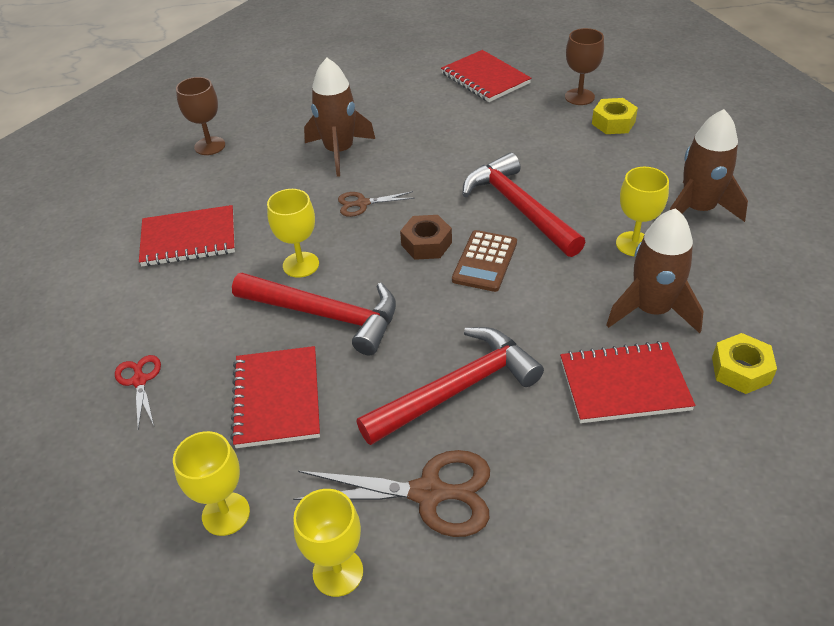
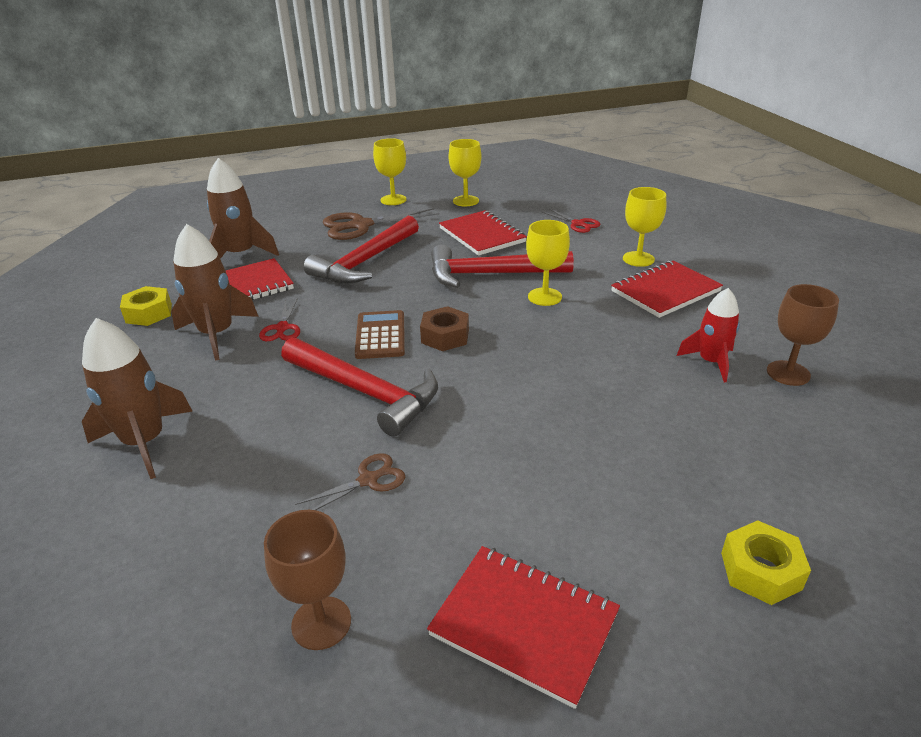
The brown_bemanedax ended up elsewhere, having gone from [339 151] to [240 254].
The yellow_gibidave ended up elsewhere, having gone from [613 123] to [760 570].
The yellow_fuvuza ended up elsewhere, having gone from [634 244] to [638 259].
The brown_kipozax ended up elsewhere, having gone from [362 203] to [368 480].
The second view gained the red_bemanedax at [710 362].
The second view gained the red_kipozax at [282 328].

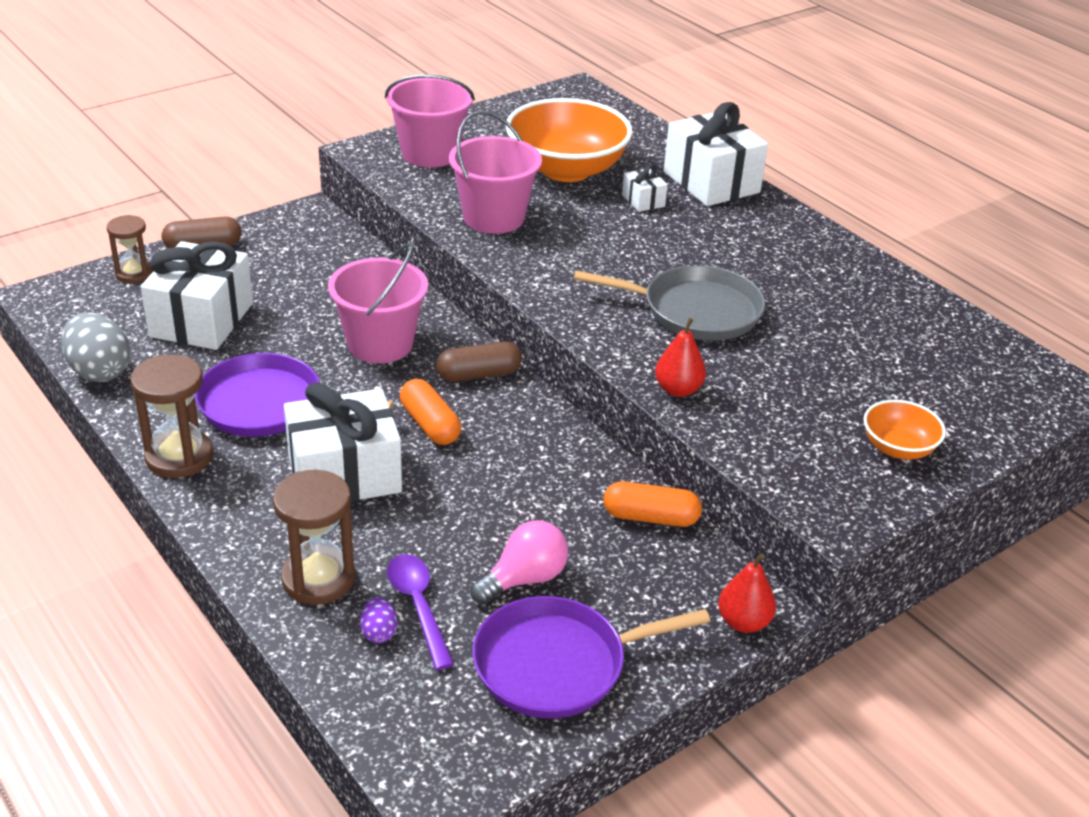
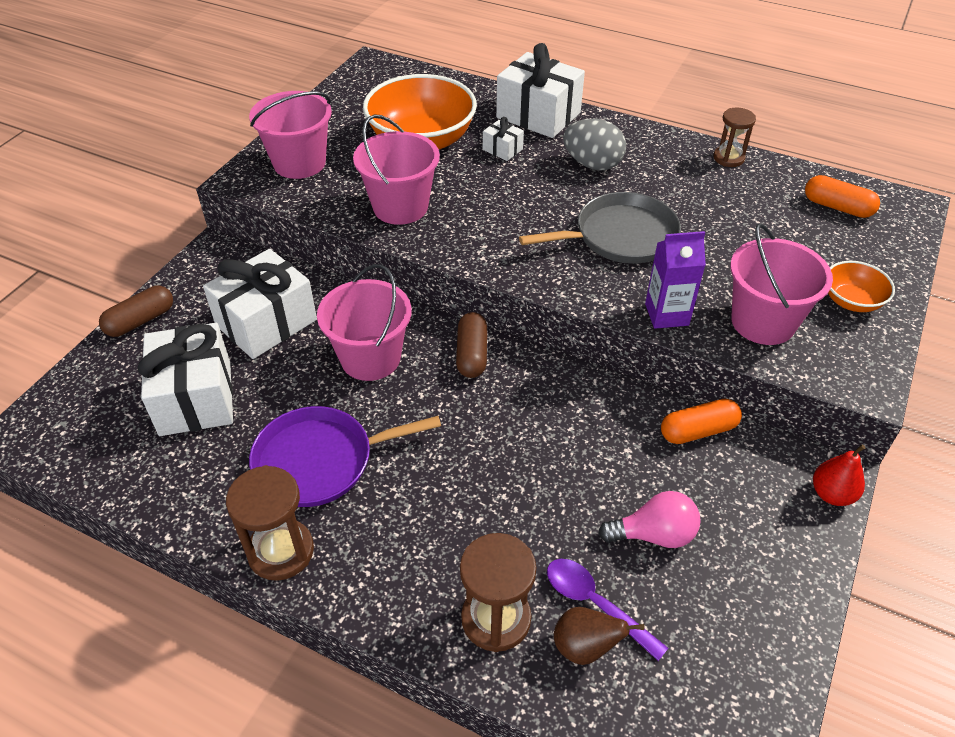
The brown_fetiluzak ended up elsewhere, having gone from [134 273] to [728 158].
The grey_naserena ended up elsewhere, having gone from [99 371] to [592 164].
Where the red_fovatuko stood at [678 390], the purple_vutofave came to stand at [666 314].
The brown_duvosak at [479 374] ended up facing another way, 45 degrees counterclockwise from before.
The orange_duvosak ended up elsewhere, having gone from [430 424] to [837 207].
The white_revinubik ended up elsewhere, having gone from [344 474] to [266 322].
The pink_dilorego at [524 579] ended up facing another way, 60 degrees clockwise from before.
The second view lost the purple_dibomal at [557 664].
Where the purple_naserena stood at [379 632], the brown_fovatuko came to stand at [585 647].
The second view gained the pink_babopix at [763 322].

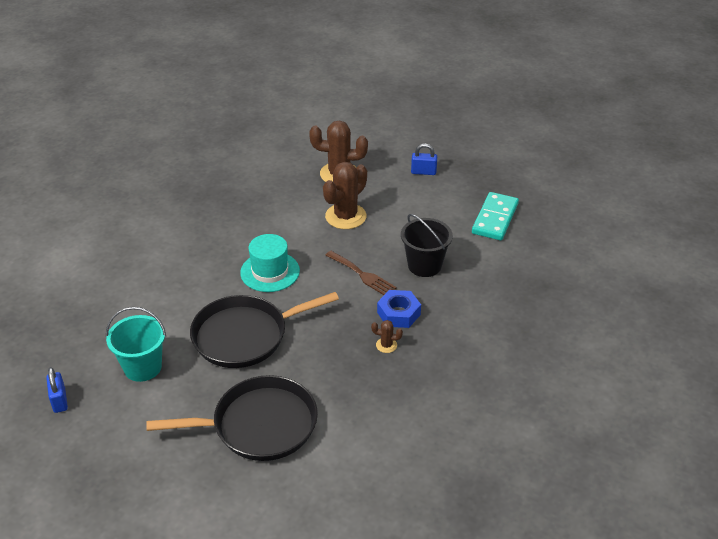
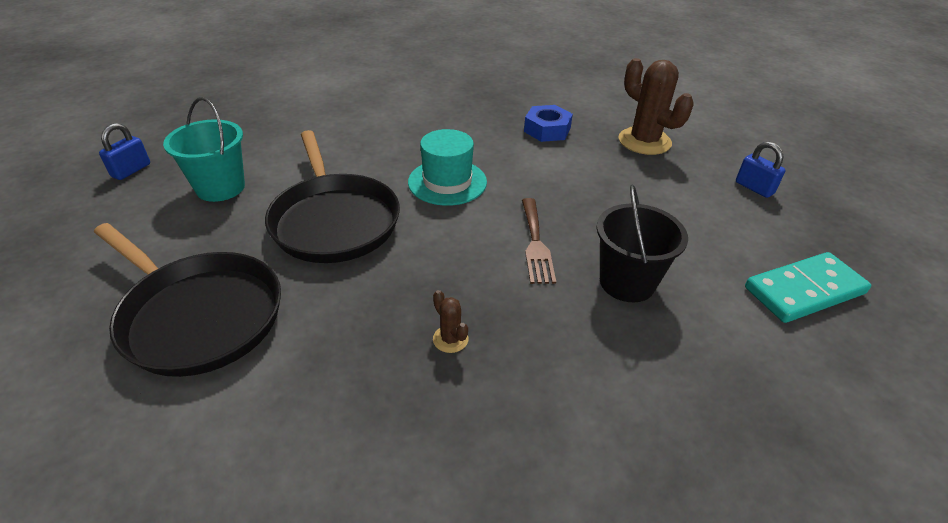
The second view lost the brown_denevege at [345 216].
The blue_gibidave ended up elsewhere, having gone from [398 313] to [547 130].
The black_dibomal at [245 336] ended up facing another way, 135 degrees counterclockwise from before.

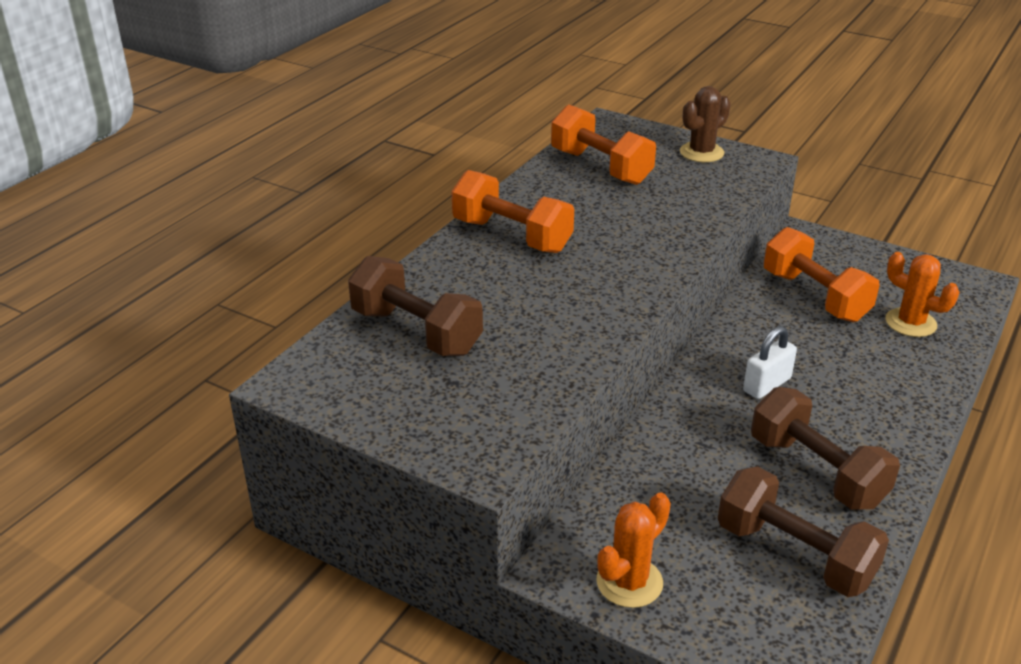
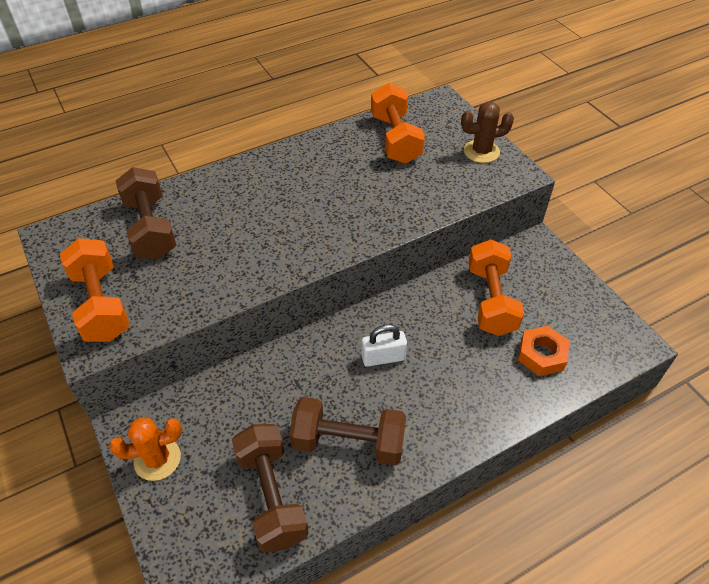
The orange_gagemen ended up elsewhere, having gone from [512 236] to [101 304].
Where the orange_denevege stood at [910 323], the orange_gibidave came to stand at [541 355].
The brown_gagemen at [816 471] ended up facing another way, 75 degrees counterclockwise from before.

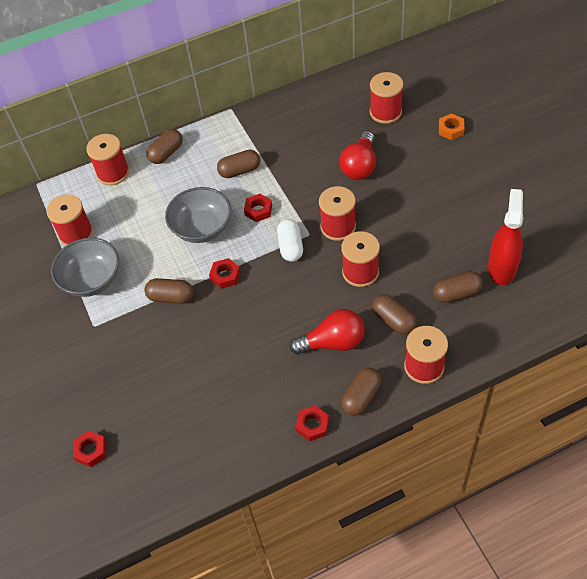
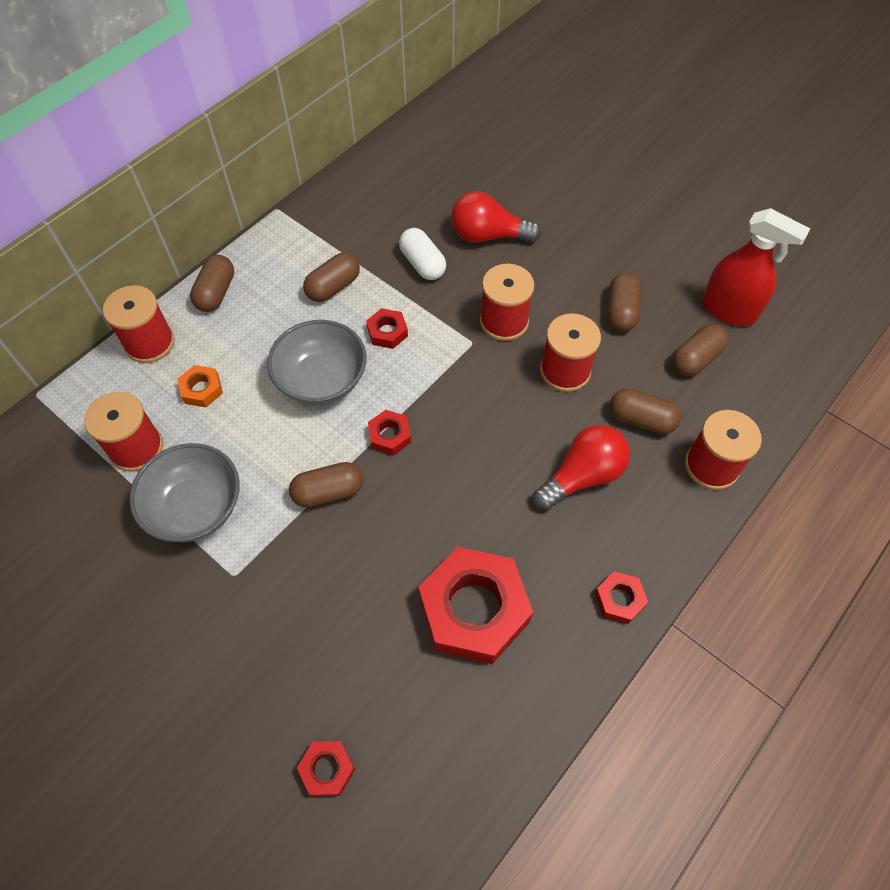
The second view lost the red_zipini at [385 112].
The orange_gibidave ended up elsewhere, having gone from [451 129] to [202 389].
The red_dilorego at [360 166] ended up facing another way, 105 degrees clockwise from before.
The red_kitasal at [502 268] ended up facing another way, 135 degrees clockwise from before.
The white_duvosak ended up elsewhere, having gone from [290 246] to [422 264].
The brown_duvosak ended up elsewhere, having gone from [361 397] to [621 311].
The second view gained the red_gibidave at [474 610].

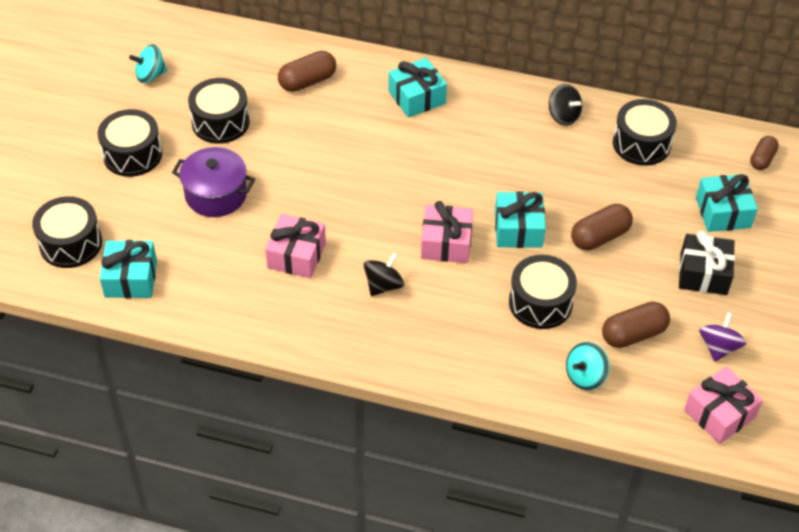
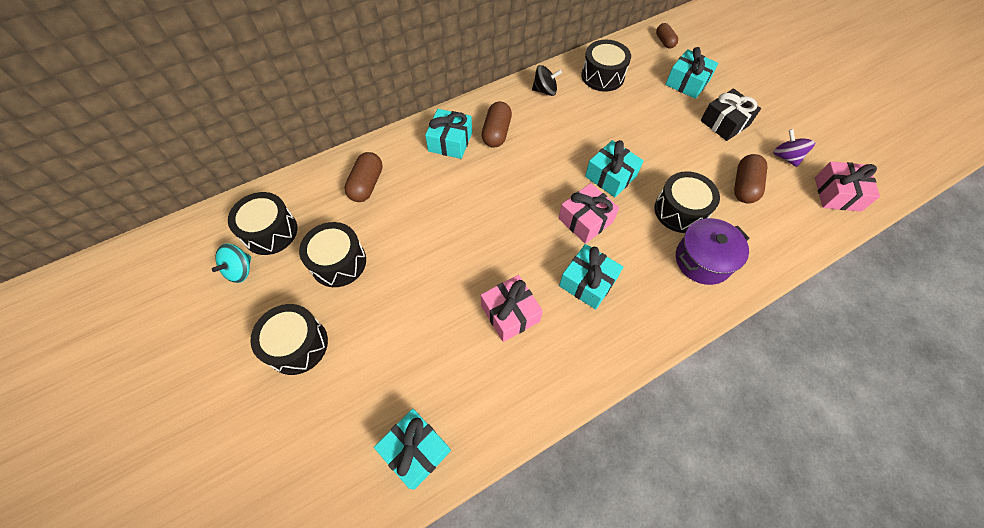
The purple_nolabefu ended up elsewhere, having gone from [216 194] to [702 260].
The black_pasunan ended up elsewhere, having gone from [70 243] to [270 232].
The brown_duvosak ended up elsewhere, having gone from [600 237] to [496 133].
Where the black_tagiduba stood at [383 285], the turquoise_revinubik came to stand at [587 282].
The second view lost the turquoise_tagiduba at [585 376].

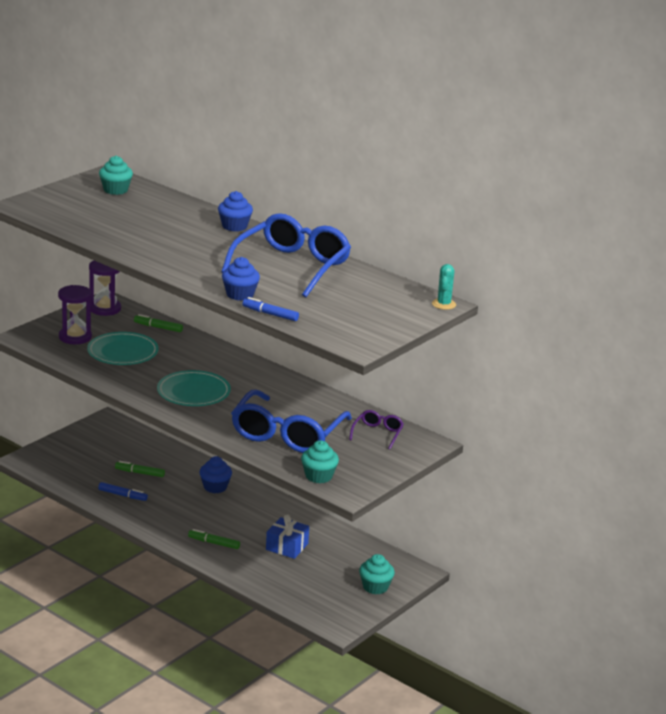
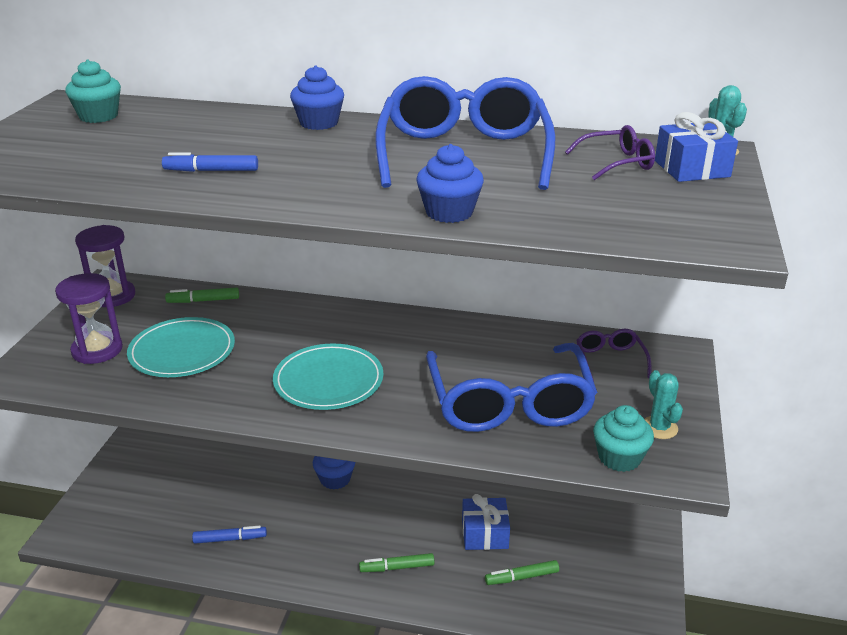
The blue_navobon ended up elsewhere, having gone from [270 314] to [211 170].
The green_navobon ended up elsewhere, having gone from [140 473] to [521 577].
The second view lost the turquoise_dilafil at [375 587].
The second view gained the blue_revinubik at [692 169].
The second view gained the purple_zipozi at [617 163].
The second view gained the turquoise_denevege at [659 428].

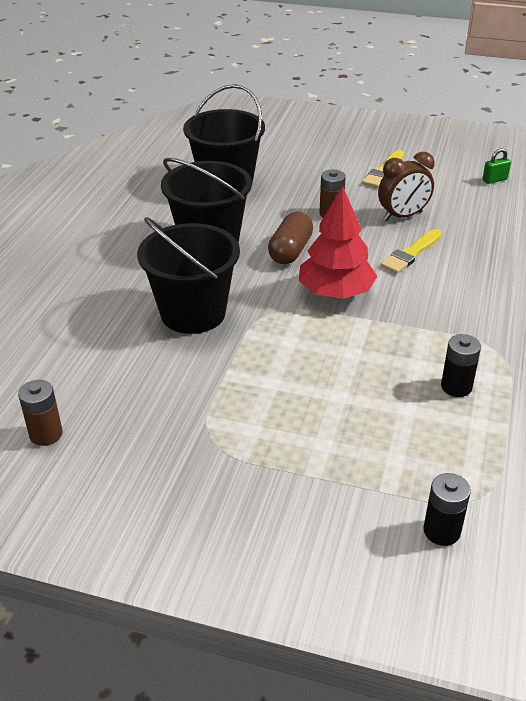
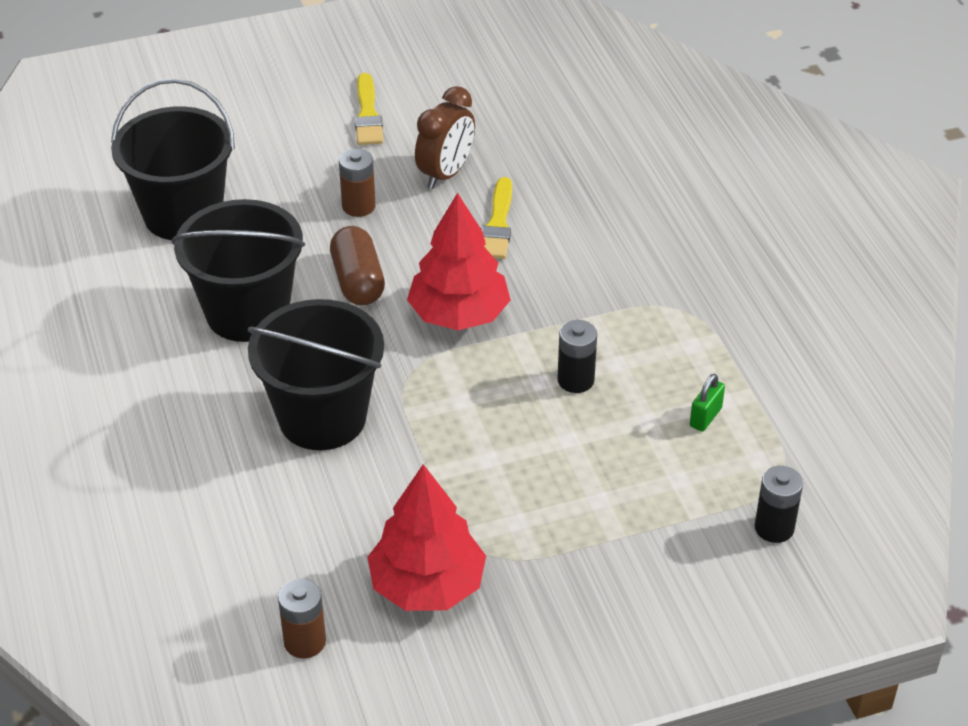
The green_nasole ended up elsewhere, having gone from [494 180] to [705 417].
The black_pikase ended up elsewhere, having gone from [456 387] to [575 380].
The second view gained the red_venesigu at [427 585].

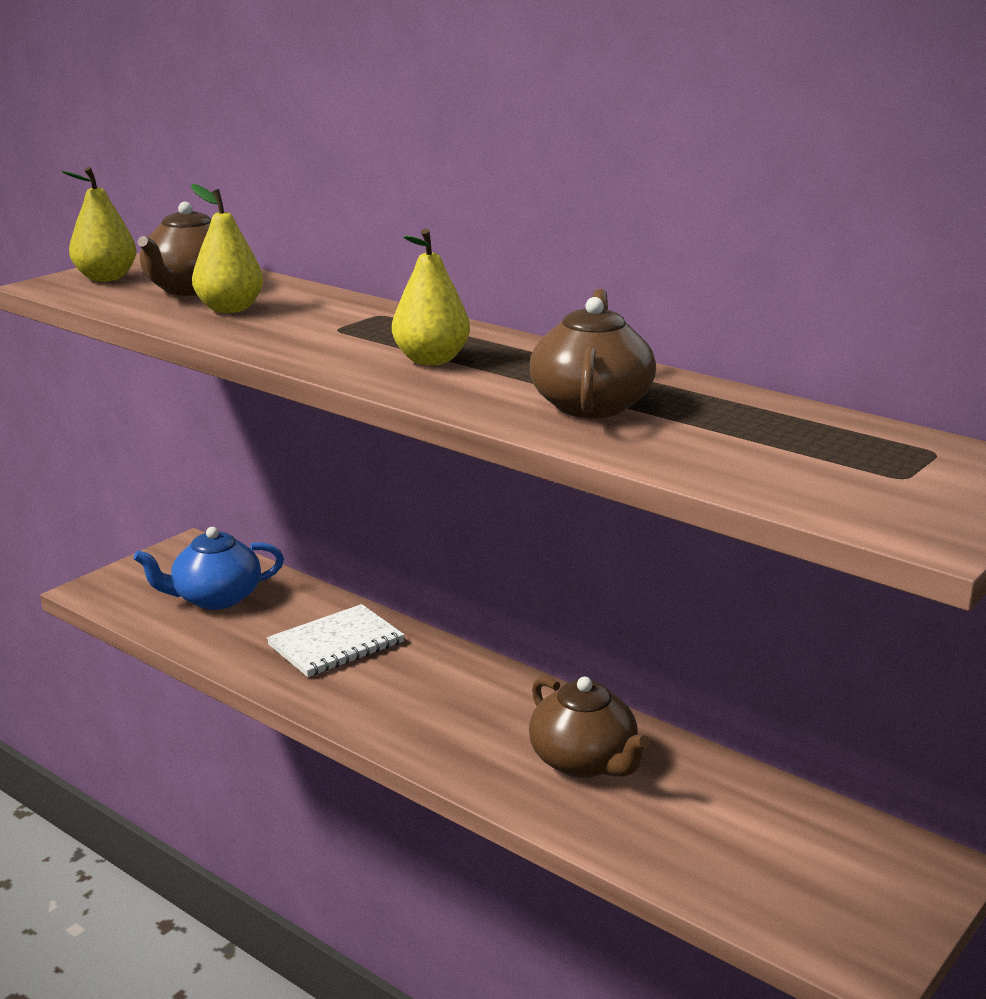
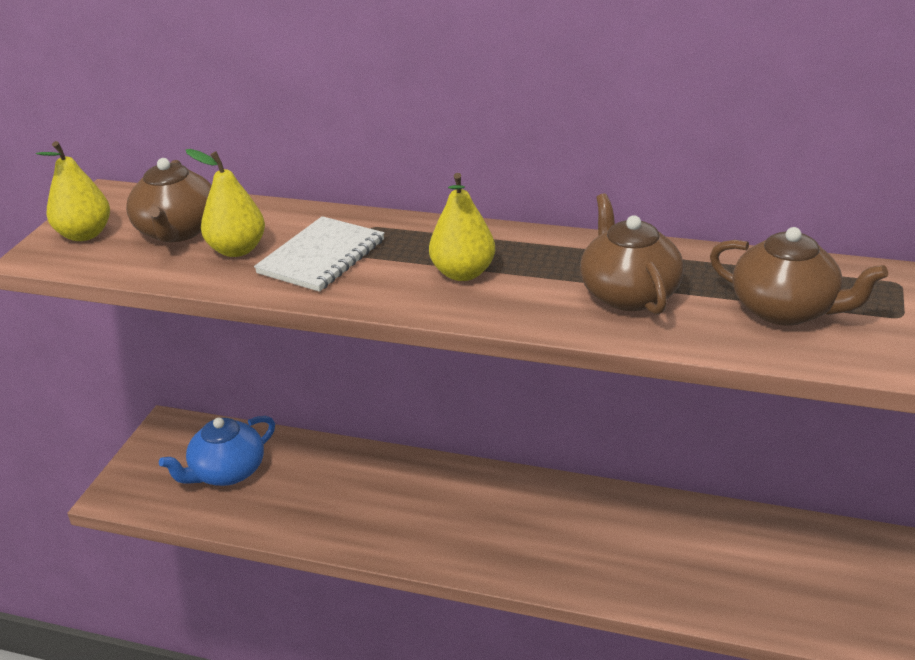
The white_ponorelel ended up elsewhere, having gone from [336 644] to [321 257].
The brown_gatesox ended up elsewhere, having gone from [584 761] to [785 310].

